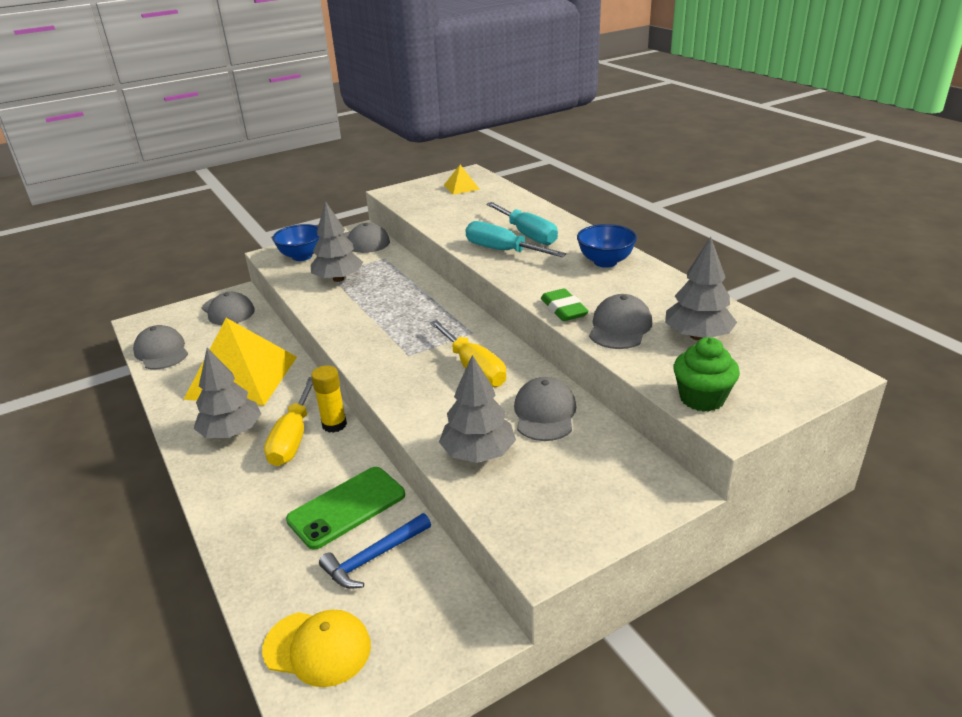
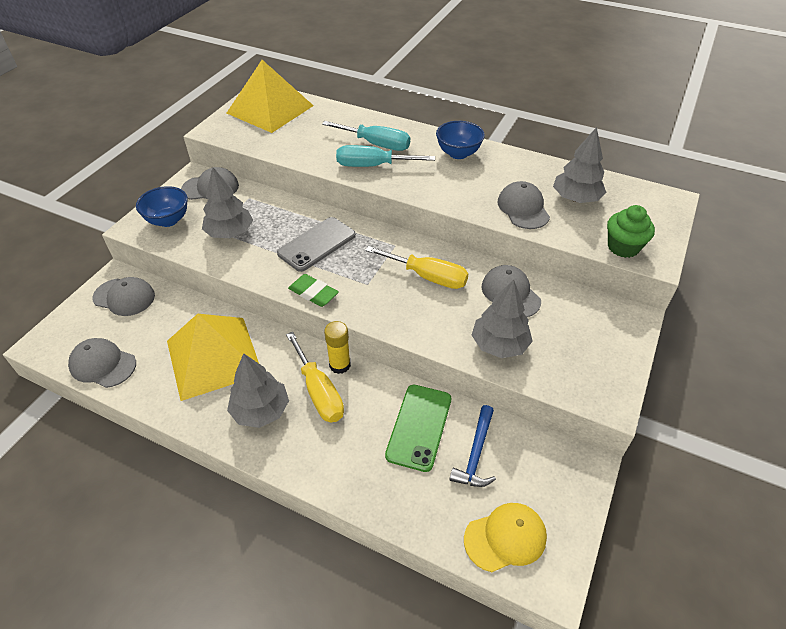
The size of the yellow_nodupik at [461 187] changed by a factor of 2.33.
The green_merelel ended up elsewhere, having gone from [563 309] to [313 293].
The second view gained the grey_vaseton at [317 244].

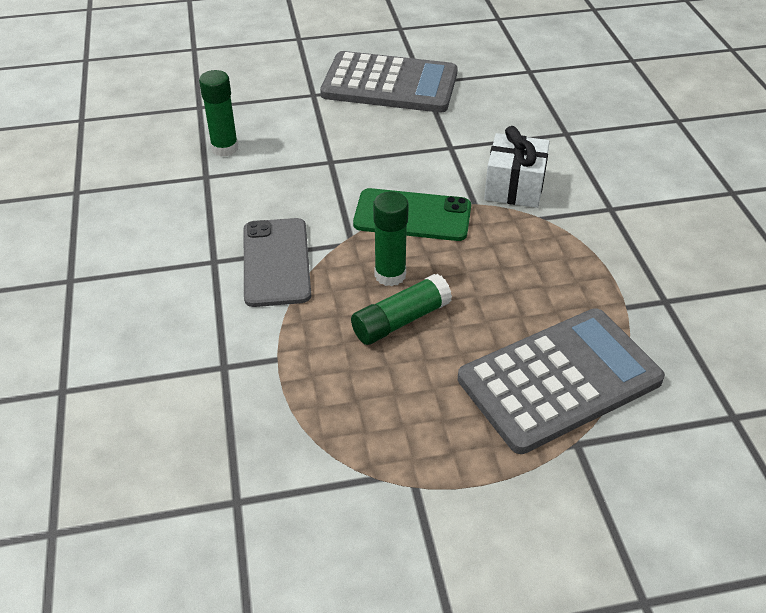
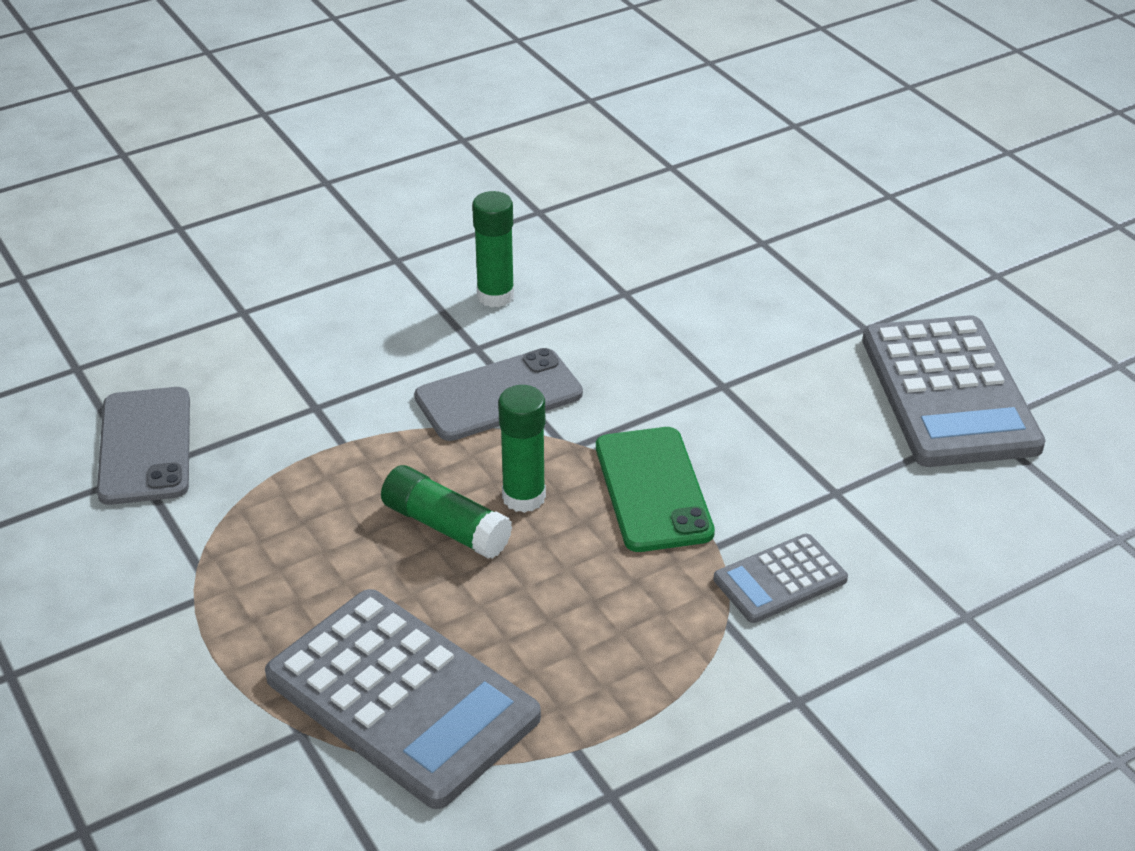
The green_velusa ended up elsewhere, having gone from [225 148] to [495 296].
Where the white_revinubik stood at [514 187], the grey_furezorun came to stand at [780 579].
The second view gained the grey_vaseton at [145 446].

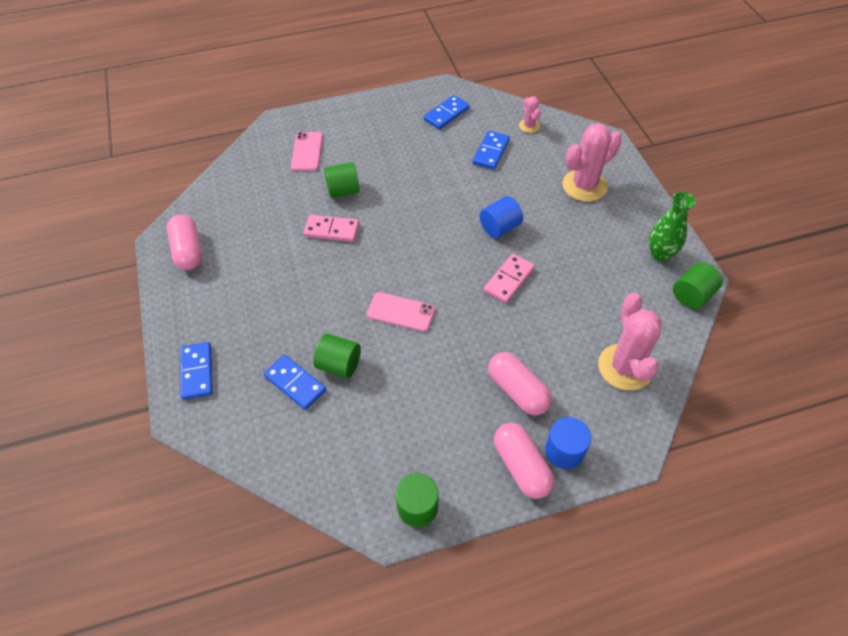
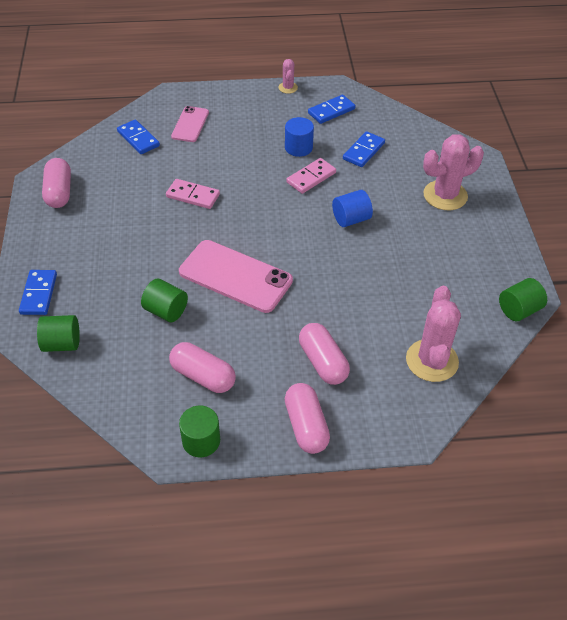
The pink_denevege ended up elsewhere, having gone from [529 126] to [288 88].
The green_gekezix ended up elsewhere, having gone from [343 191] to [62 344].
The second view lost the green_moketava at [660 254].
The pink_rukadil ended up elsewhere, having gone from [509 280] to [311 177].
The size of the pink_vaseton at [401 312] changed by a factor of 1.76.
The blue_rukadil ended up elsewhere, having gone from [295 383] to [138 139].
The blue_gekezix ended up elsewhere, having gone from [564 451] to [298 147].
The second view gained the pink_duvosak at [203 376].

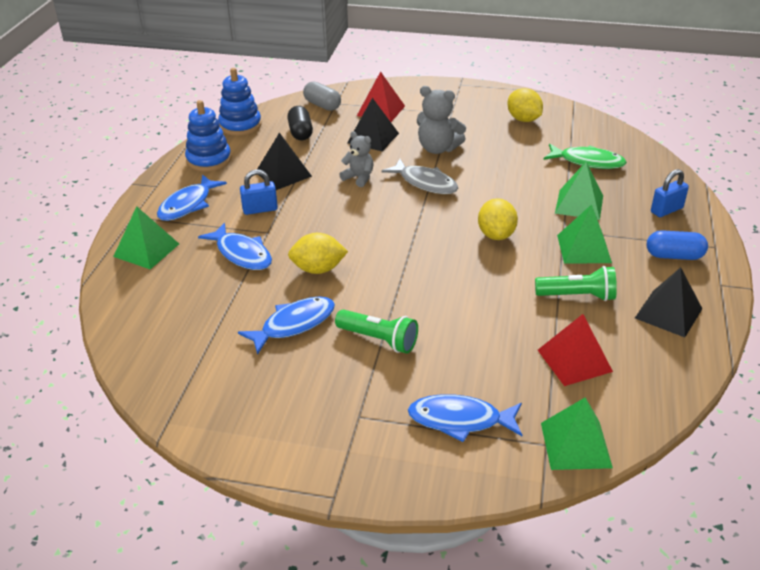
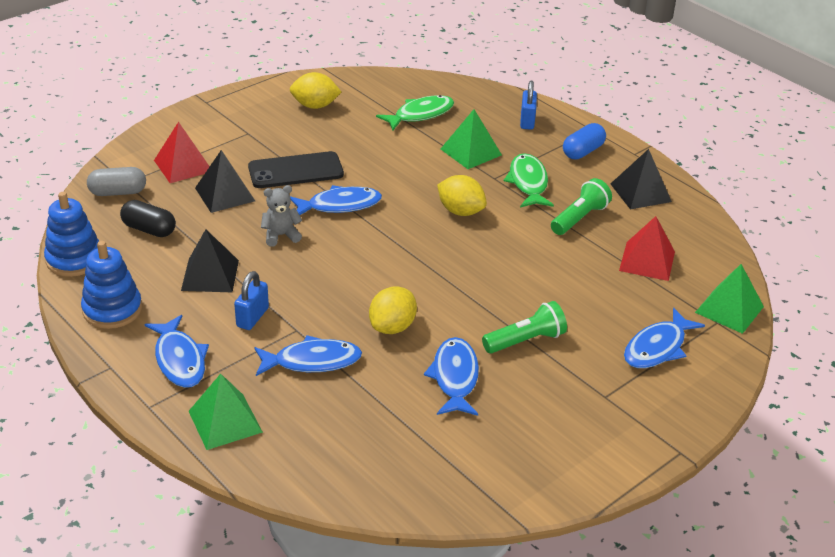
Where the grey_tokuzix stood at [437 149], the black_vaseton came to stand at [295 171].
What was the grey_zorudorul at [425 183] turned into the blue_zorudorul at [339 205].
Where the green_nodupik stood at [583 248], the green_zorudorul came to stand at [528 183].

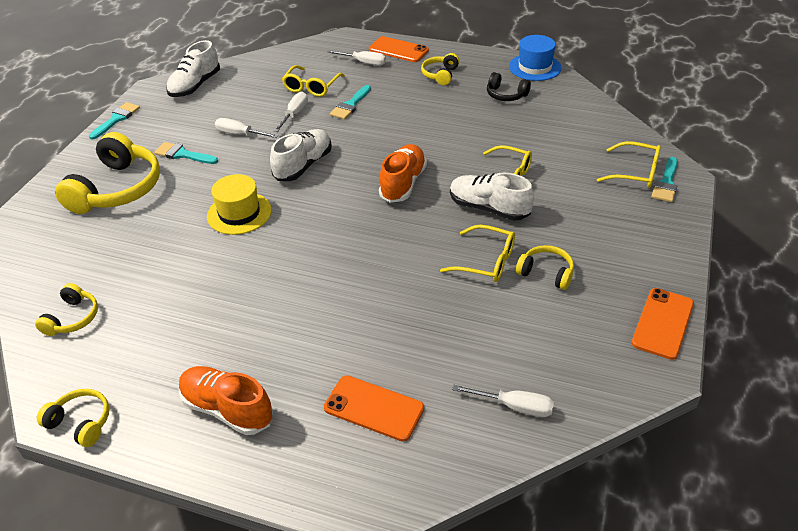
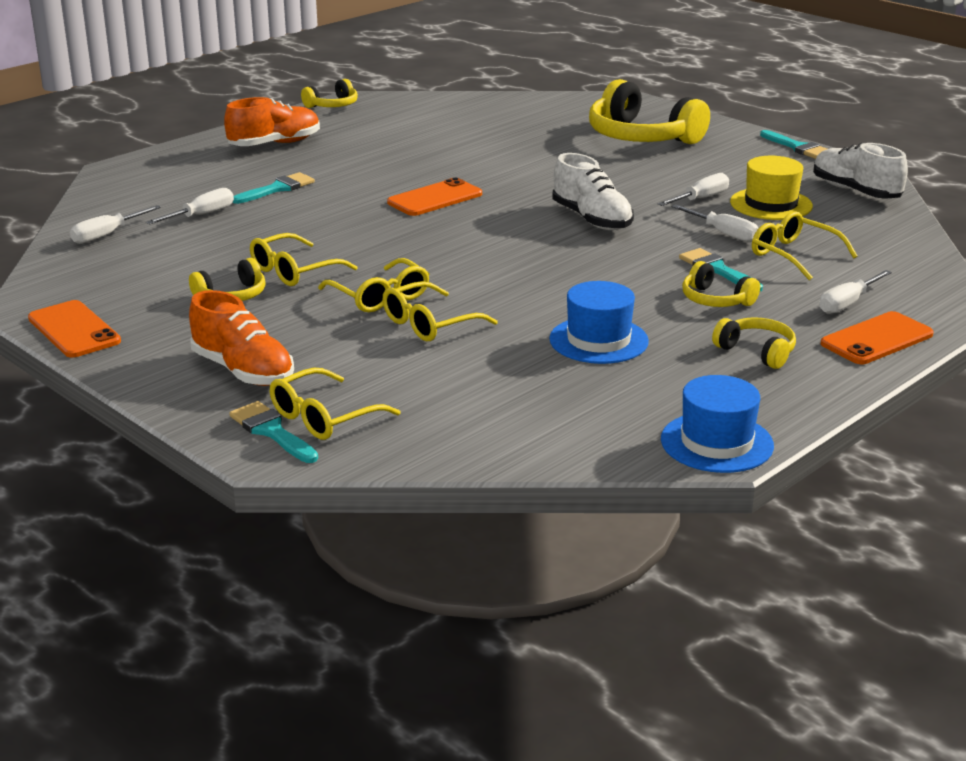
The second view lost the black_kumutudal at [506 95].
The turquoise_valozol ended up elsewhere, having gone from [182 154] to [277 189].
The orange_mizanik ended up elsewhere, having gone from [403 183] to [243 371].
Where the white_mizanik stood at [489 208], the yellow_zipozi came to stand at [380 297].
The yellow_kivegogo ended up elsewhere, having gone from [239 213] to [771 204].
The yellow_kumutudal ended up elsewhere, having gone from [73 318] to [715 300].
The orange_vaseton ended up elsewhere, having gone from [374 408] to [435 198].
The second view gained the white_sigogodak at [202 215].
The second view gained the blue_kivegogo at [598 340].

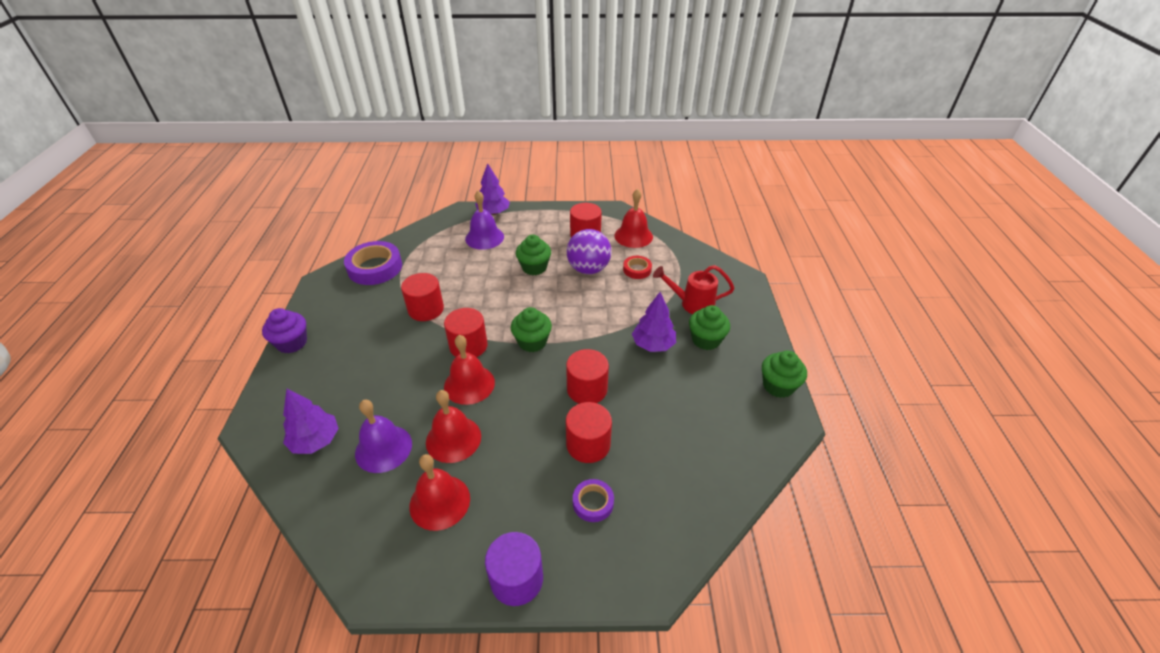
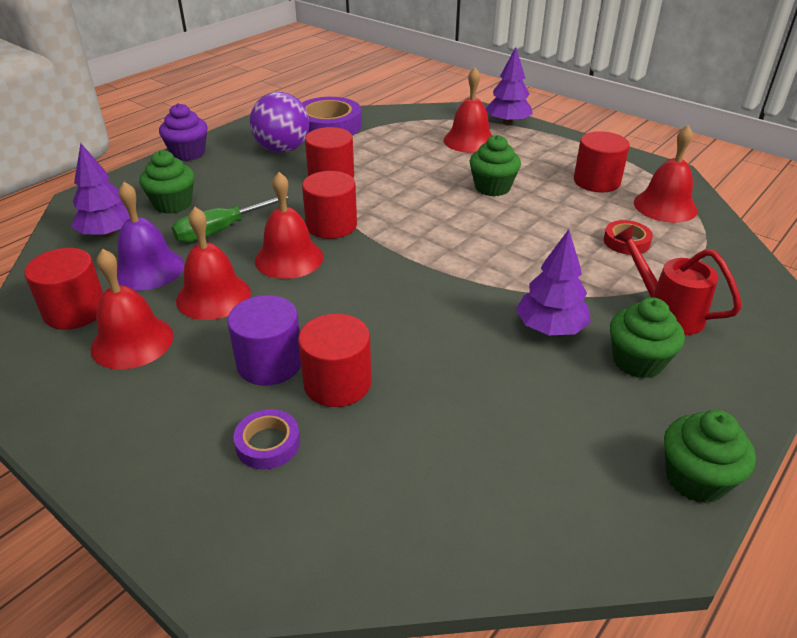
What was the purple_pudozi at [484 237] turned into the red_pudozi at [469 141].
The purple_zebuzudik ended up elsewhere, having gone from [588 269] to [282 149].
The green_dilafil ended up elsewhere, having gone from [532 342] to [173 204].
The red_gekezix ended up elsewhere, having gone from [587 389] to [75 311].
The purple_gekezix ended up elsewhere, having gone from [516 579] to [269 363].
The second view gained the green_sigogodak at [220 231].

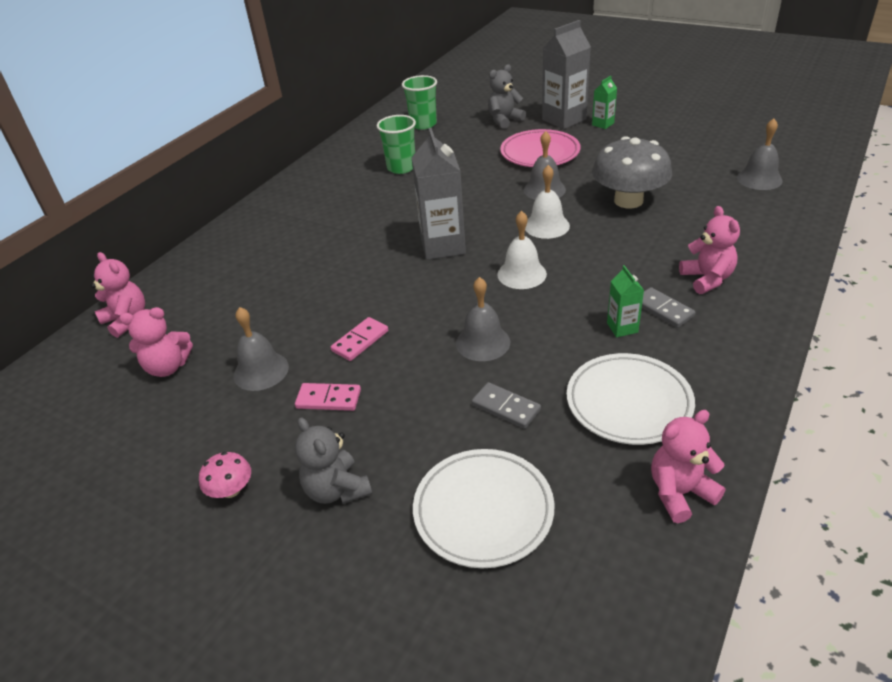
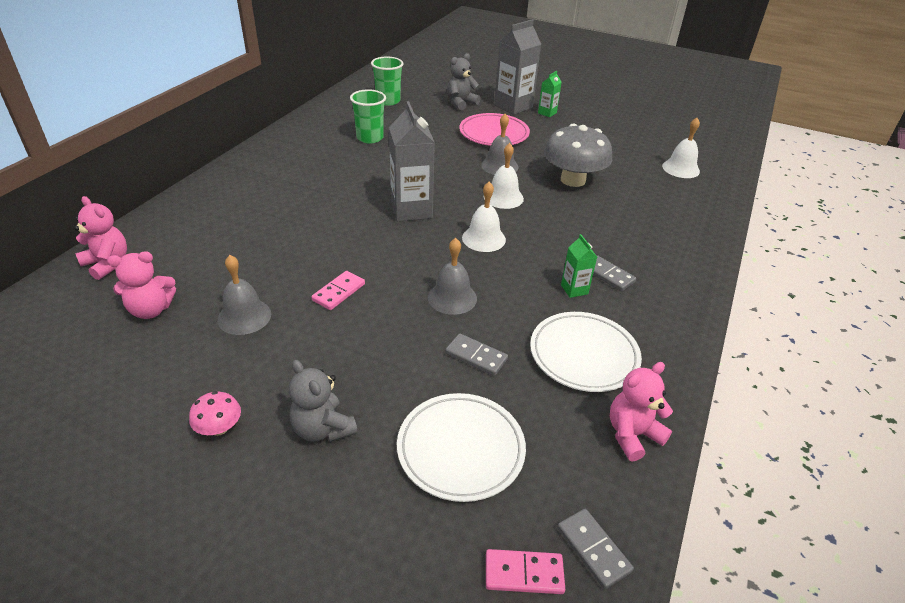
What was the grey_pudozi at [759 179] turned into the white_pudozi at [681 168].
The second view lost the pink_tokuzix at [707 279].
The pink_rukadil ended up elsewhere, having gone from [328 399] to [524 573].
The second view gained the grey_rukadil at [593 549].

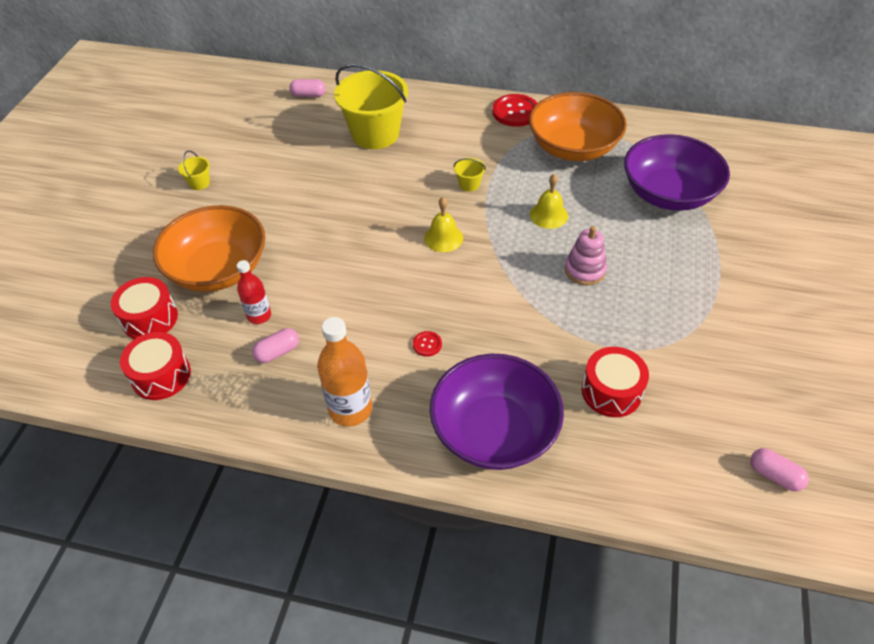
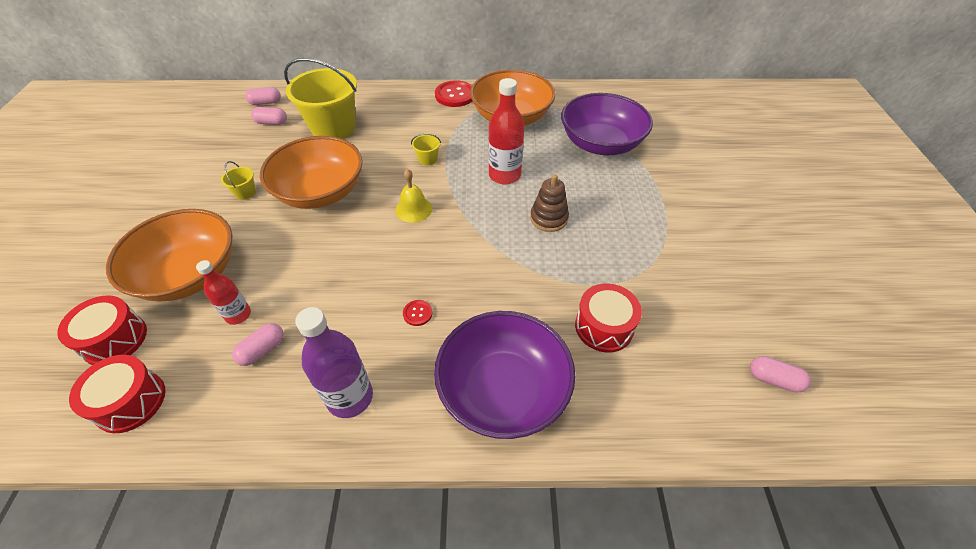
The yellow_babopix ended up elsewhere, having gone from [199 183] to [245 193].
Where the yellow_pudozi stood at [548 215], the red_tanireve came to stand at [504 175].
What was the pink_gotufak at [584 270] turned into the brown_gotufak at [549 218].
What was the orange_tanireve at [350 409] turned into the purple_tanireve at [350 397].
The second view gained the pink_duvosak at [271 122].
The second view gained the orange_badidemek at [320 192].

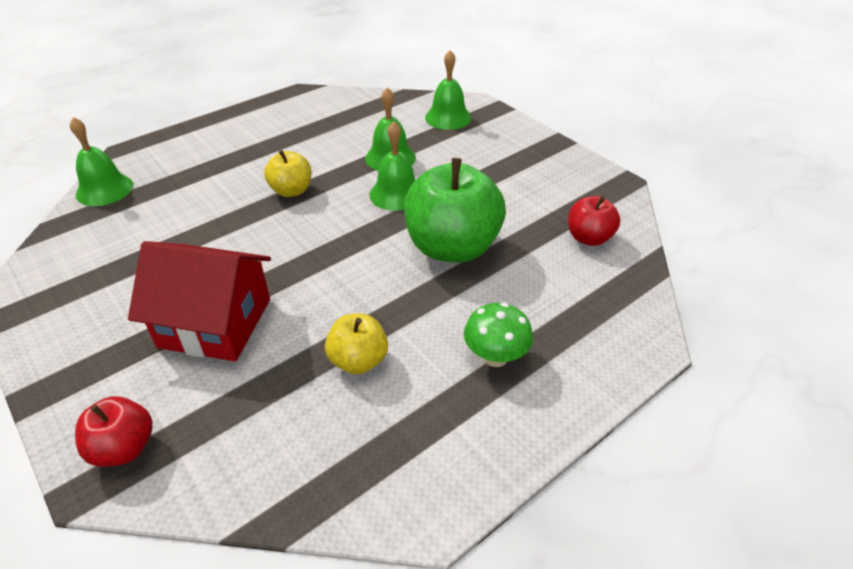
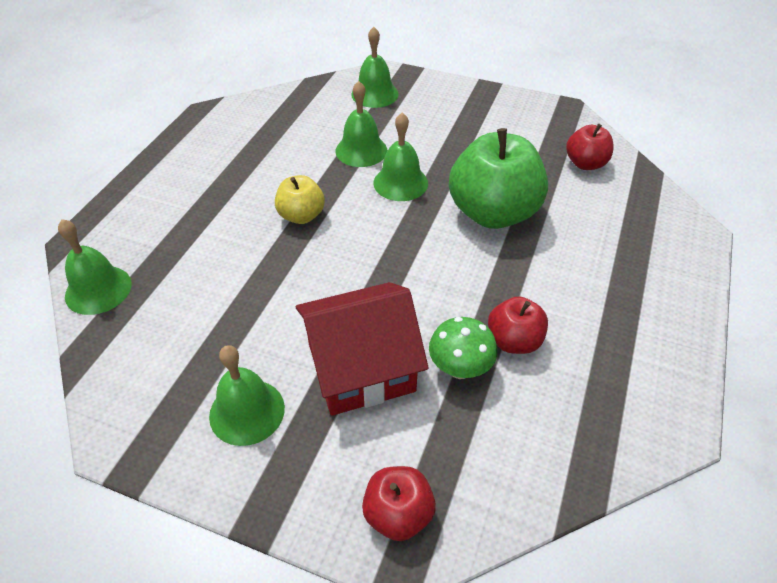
The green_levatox ended up elsewhere, having gone from [495 357] to [460 368].
What was the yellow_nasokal at [358 360] turned into the red_nasokal at [514 341].
The second view gained the green_pudozi at [247 411].

